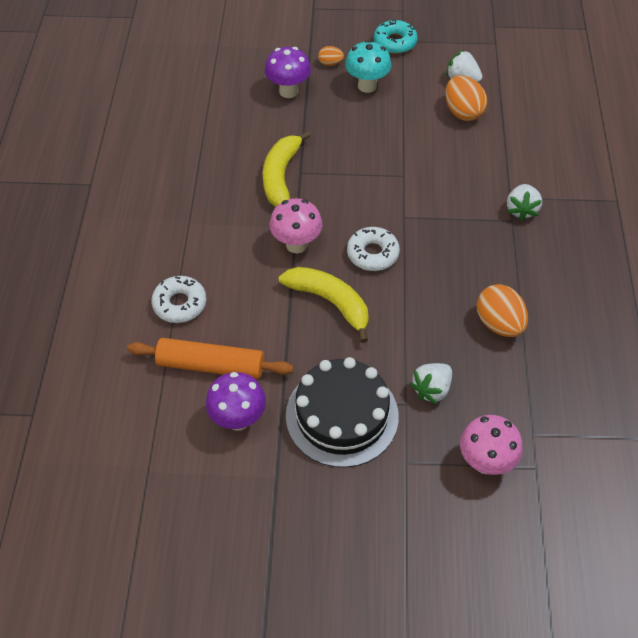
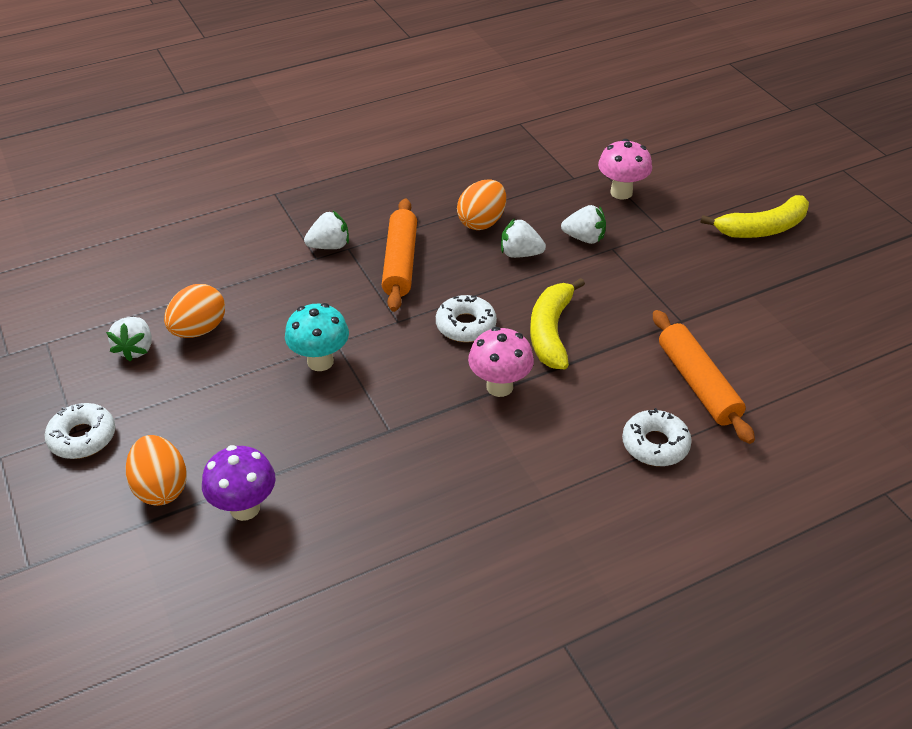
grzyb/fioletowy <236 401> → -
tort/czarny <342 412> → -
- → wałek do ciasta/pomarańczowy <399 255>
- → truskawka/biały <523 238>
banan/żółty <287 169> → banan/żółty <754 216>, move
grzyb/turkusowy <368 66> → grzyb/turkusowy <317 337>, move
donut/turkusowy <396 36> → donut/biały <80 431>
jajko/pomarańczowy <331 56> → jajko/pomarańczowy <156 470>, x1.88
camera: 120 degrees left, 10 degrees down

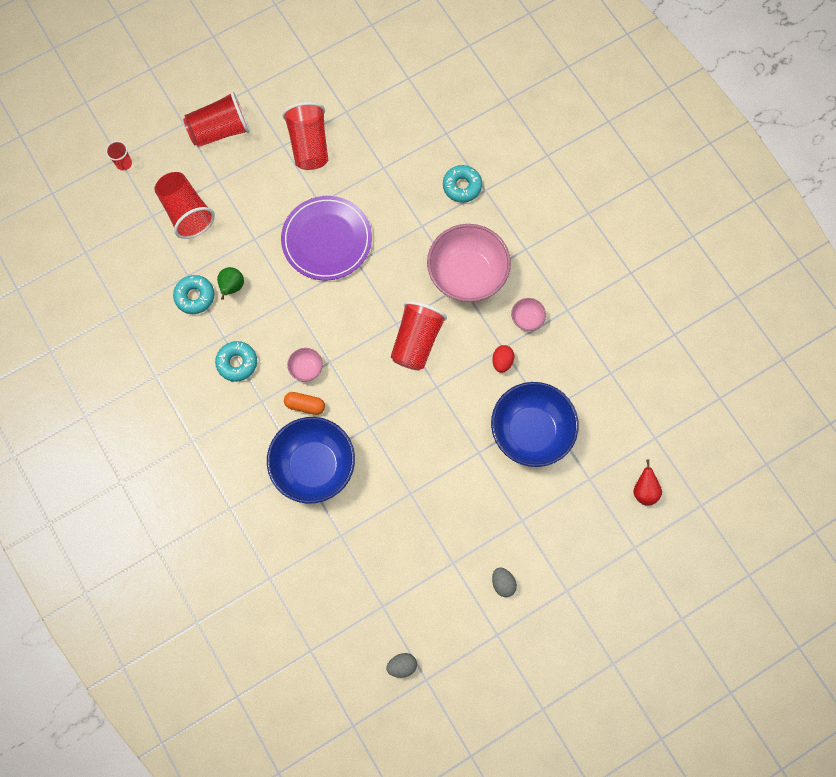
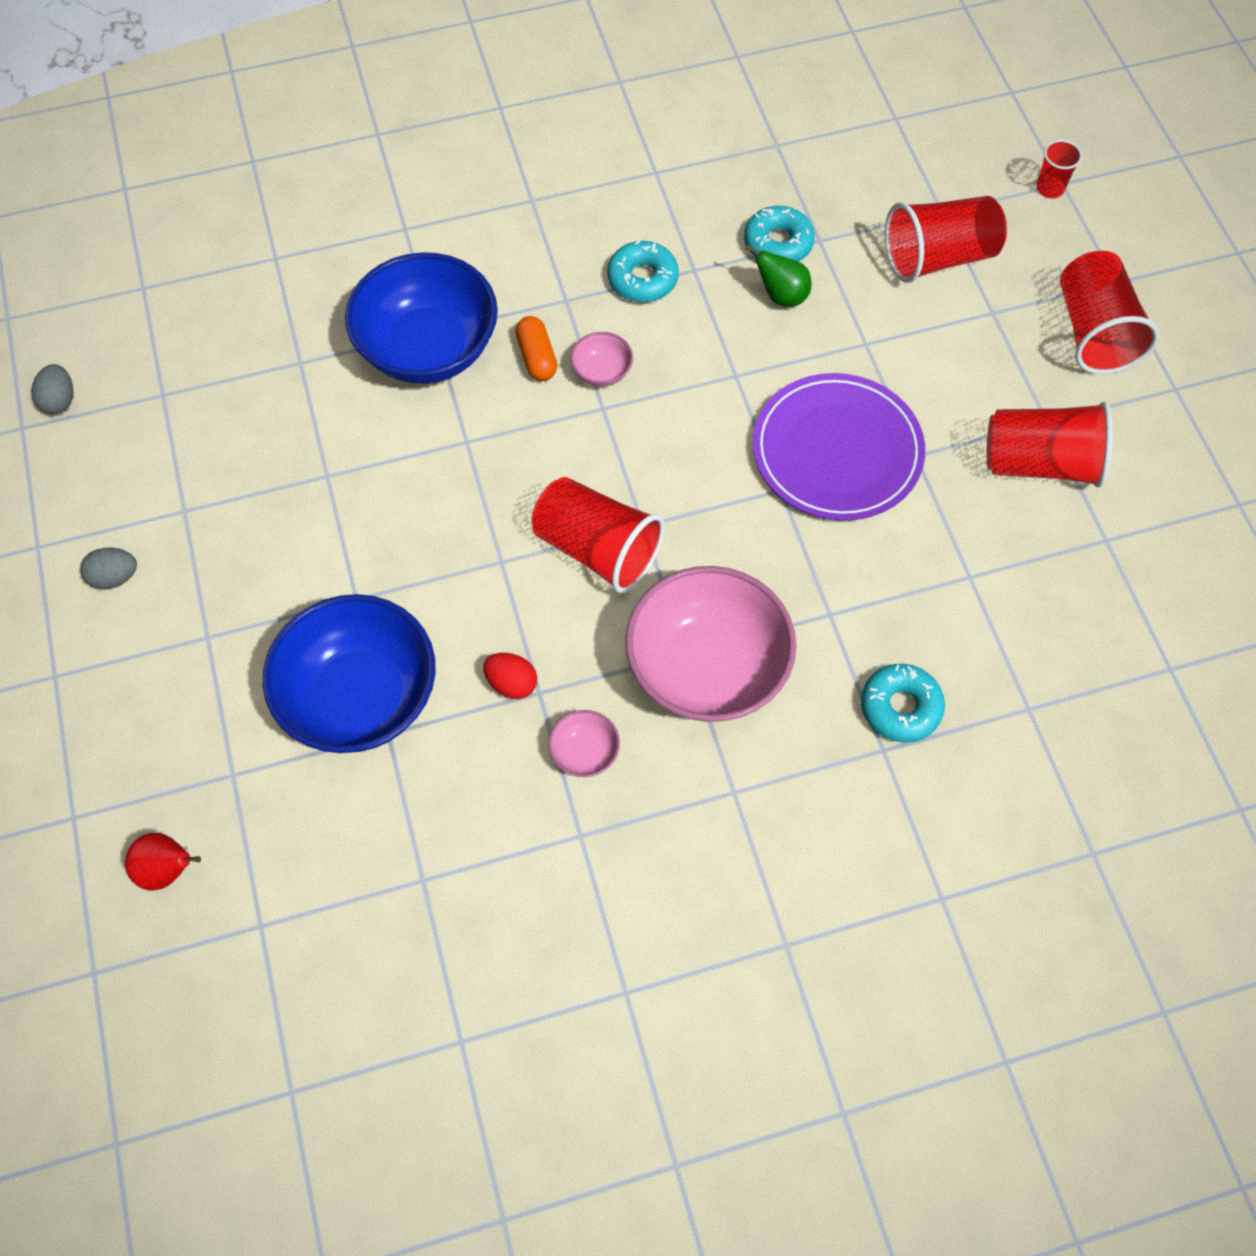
kapsułka/pomarańczowy <304 403> → kapsułka/pomarańczowy <536 348>, 45 degrees counterclockwise
camera: 105 degrees right, 10 degrees down

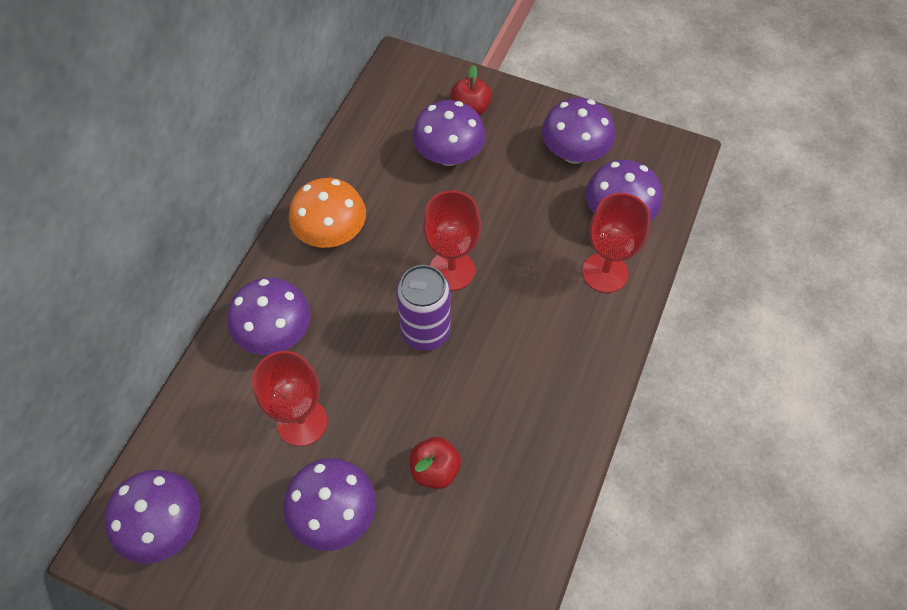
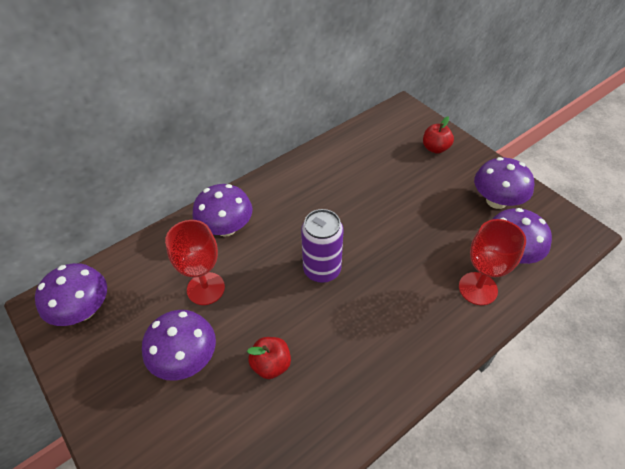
grzyb/pomarańczowy <327 213> → -
grzyb/fioletowy <449 133> → -
kielich/czerwony <452 241> → -
camera: 30 degrees right, 10 degrees down

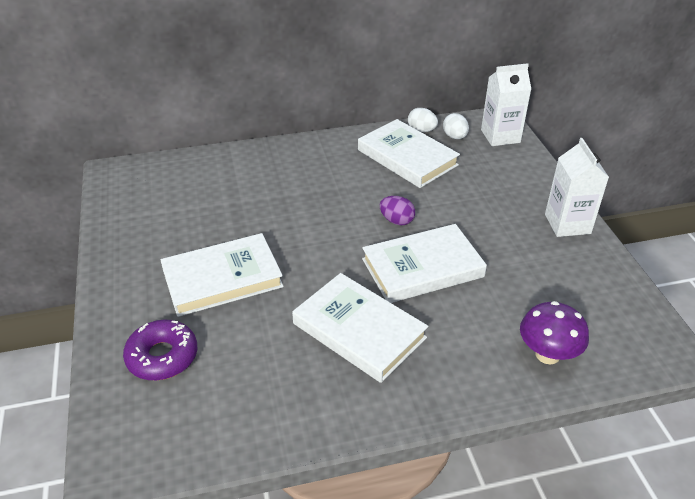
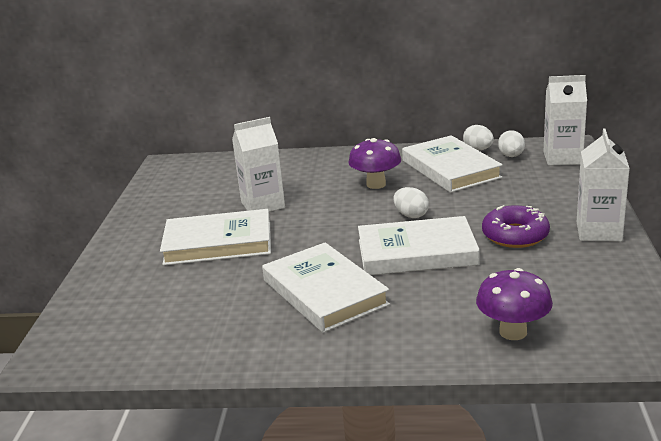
- → karton mleka/biały <258 164>
- → grzyb/fioletowy <374 163>
donut/fioletowy <160 350> → donut/fioletowy <516 226>, move
jajko/fioletowy <397 210> → jajko/biały <411 202>
camera: 20 degrees right, 15 degrees down

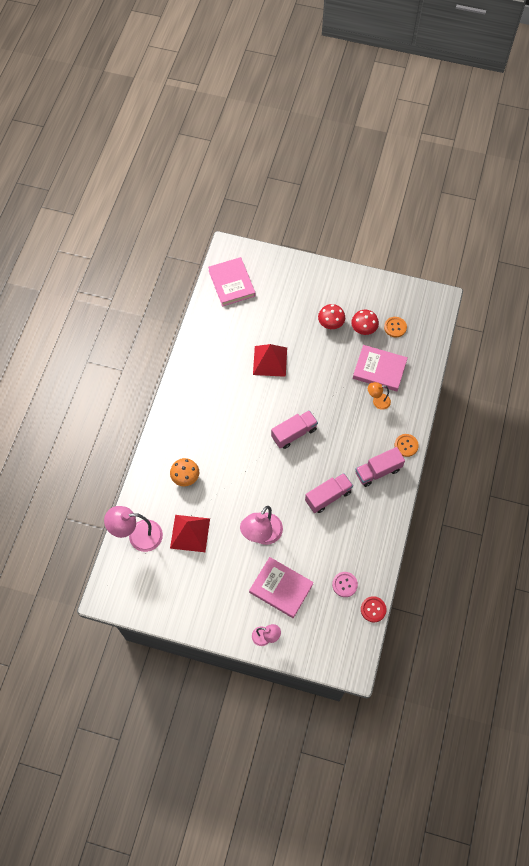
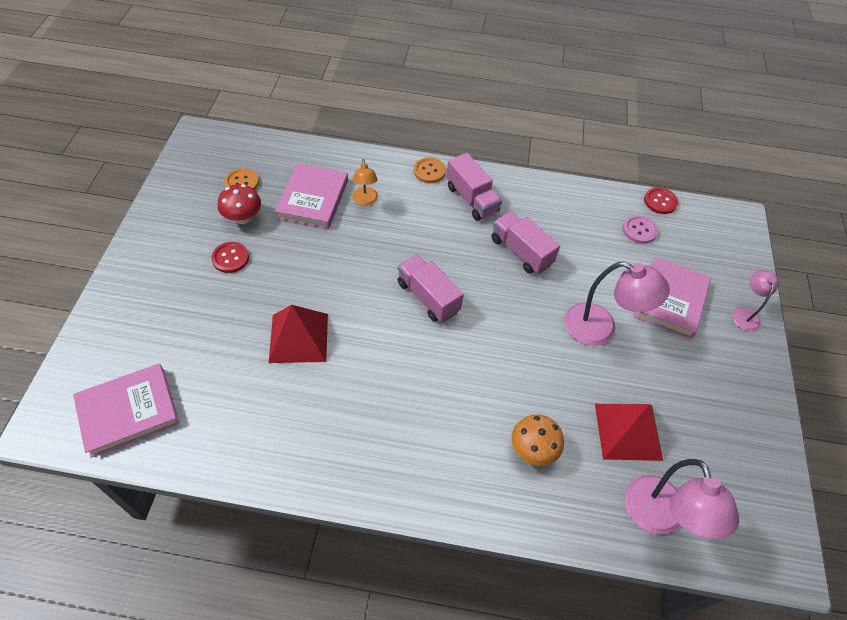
grzyb/czerwony <331 316> → guzik/czerwony <230 257>
camera: 100 degrees left, 10 degrees down

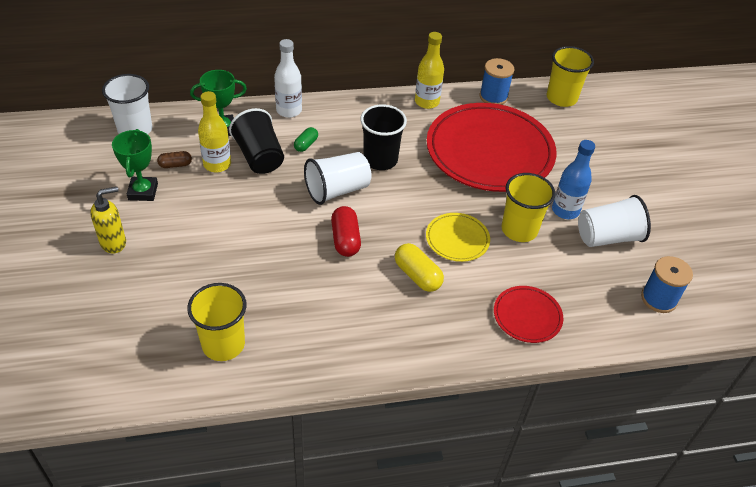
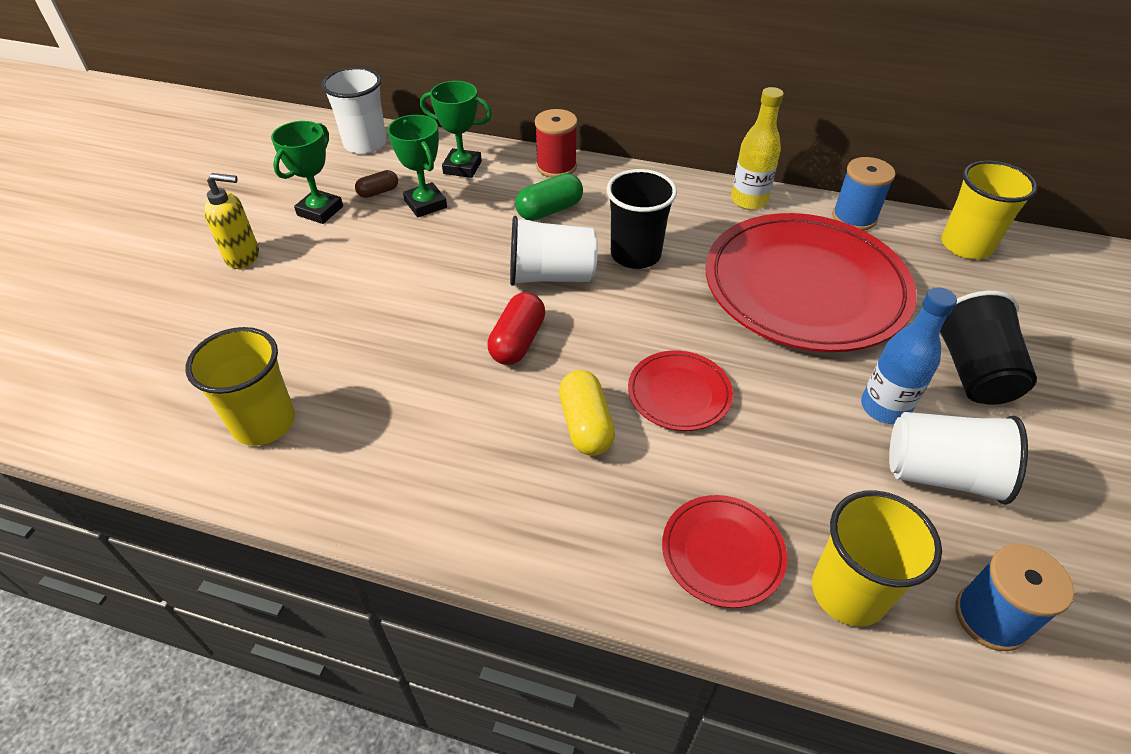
szklanka/czarny <256 141> → szklanka/czarny <988 348>, move
szklanka/żółty <528 207> → szklanka/żółty <877 558>, move
butelka/żółty <214 131> → puchar/zielony <417 166>
butelka/biały <288 78> → szpulka/czerwony <556 143>
talerz/żółty <458 237> → talerz/czerwony <680 390>
kapsułka/brązowy <174 159> → kapsułka/brązowy <376 184>, 45 degrees counterclockwise
kapsułka/zielony <306 139> → kapsułka/zielony <549 197>, x1.62
camera: 30 degrees right, 0 degrees up

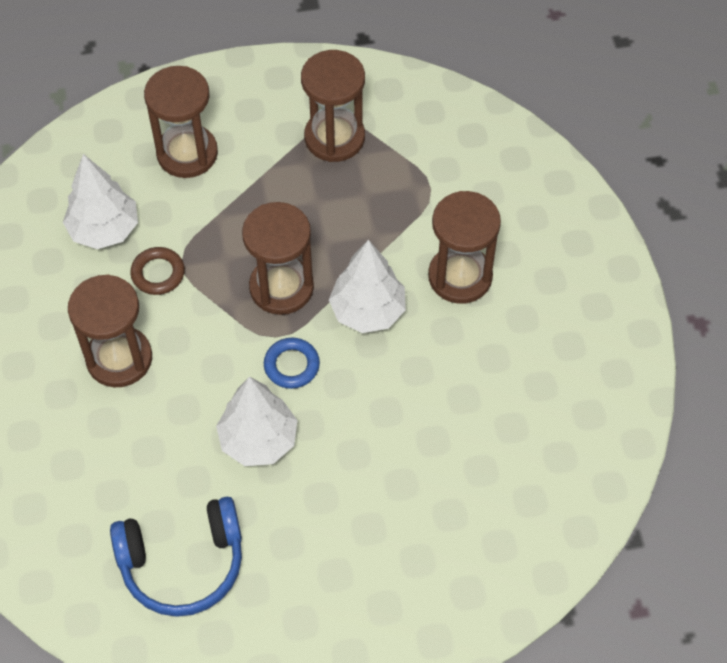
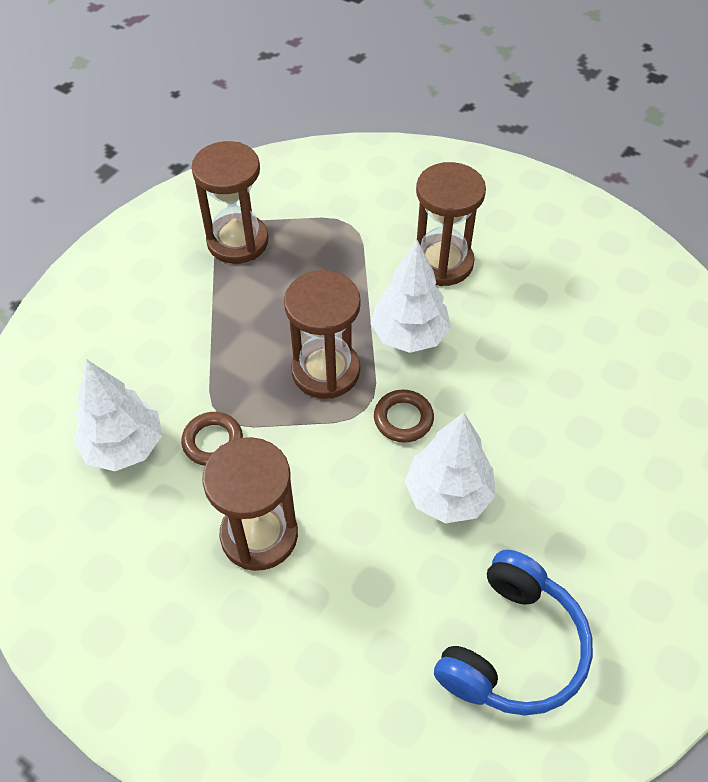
klepsydra/brązowy <181 122> → -
pierścień/niebieski <292 363> → pierścień/brązowy <404 416>
camera: 45 degrees left, 5 degrees down

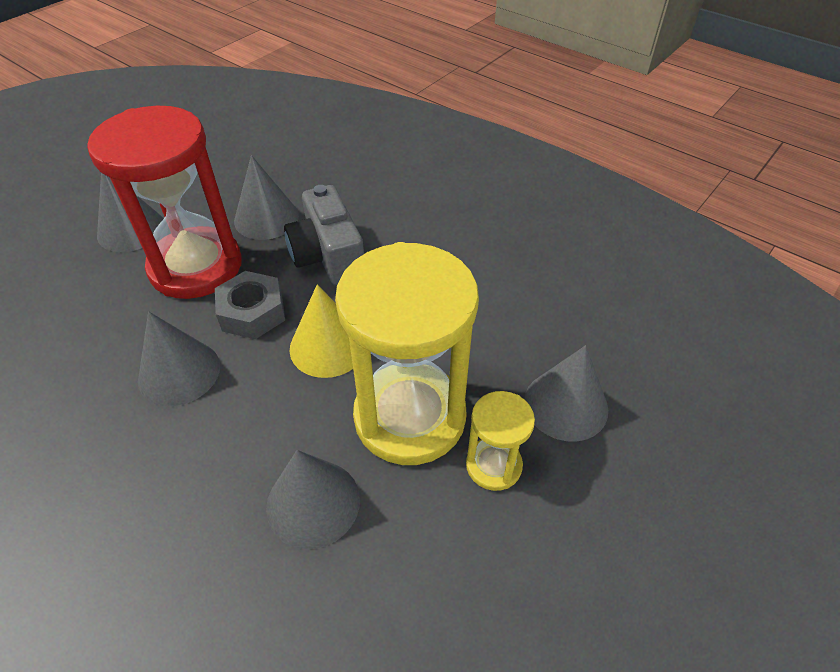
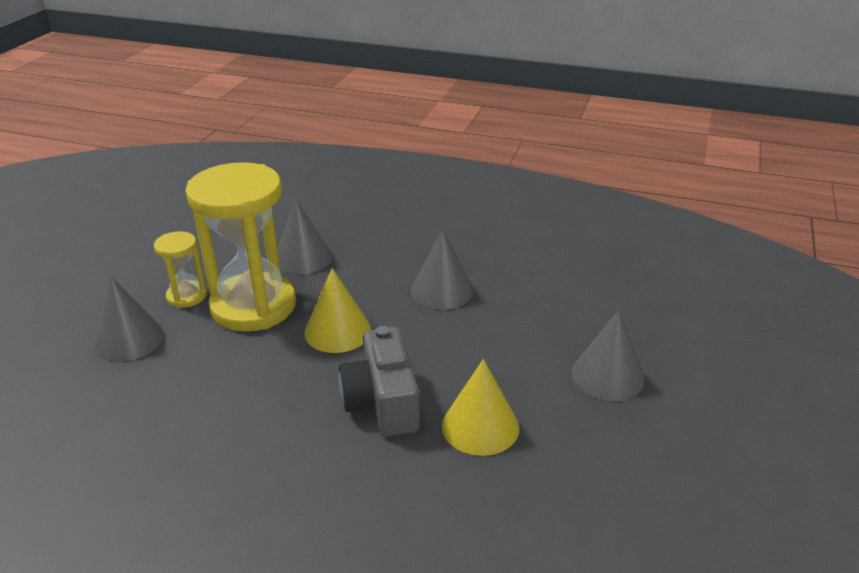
klepsydra/czerwony <164 202> → -
nakrętka/szary <250 305> → -
stożek/szary <266 197> → stożek/żółty <480 407>
aparat fotograficzny/szary <324 235> → aparat fotograficzny/szary <379 381>, 150 degrees counterclockwise
camera: 160 degrees right, 15 degrees down

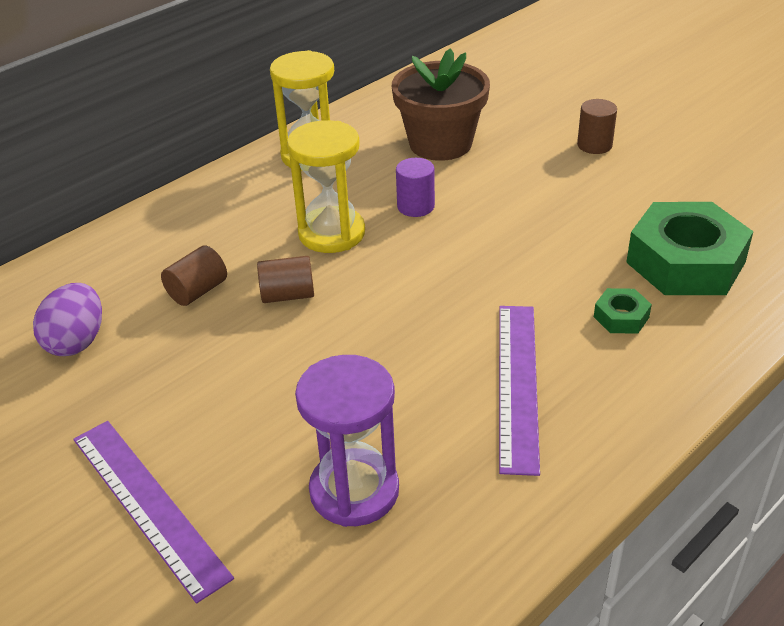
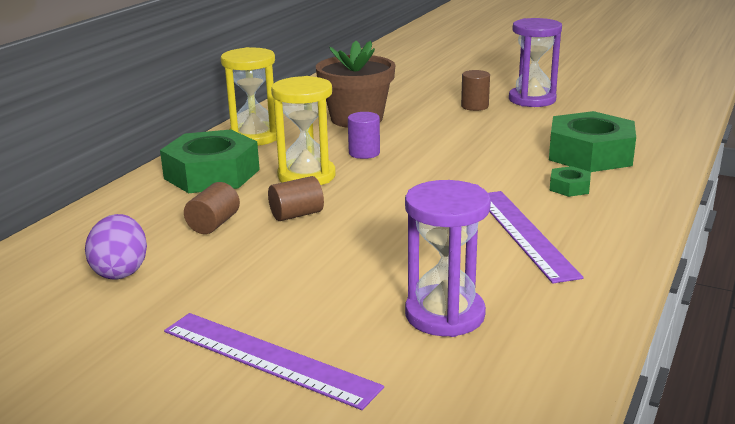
- → nakrętka/zielony <210 161>
- → klepsydra/fioletowy <535 62>
camera: 20 degrees left, 15 degrees down

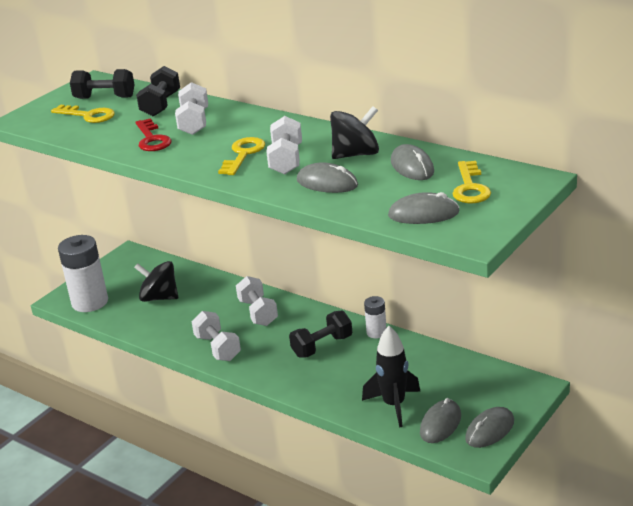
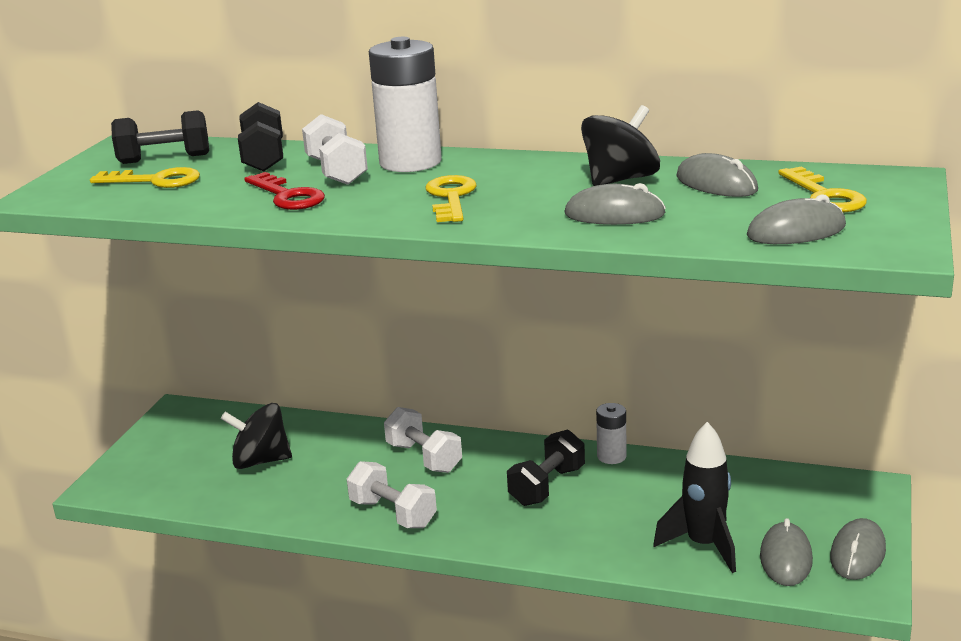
hantel/biały <284 145> → -
bateria/biały <83 273> → bateria/biały <405 104>, move
camera: 20 degrees left, 5 degrees down

